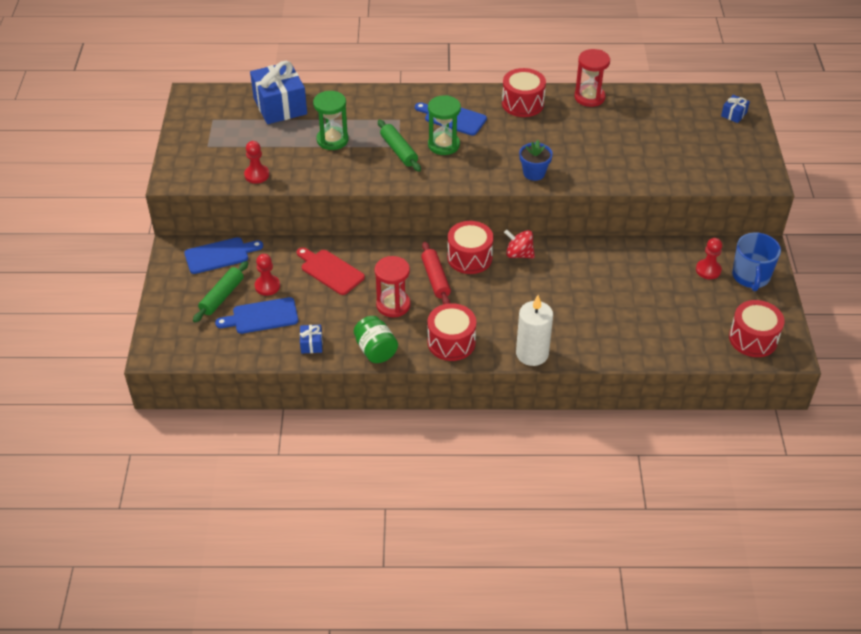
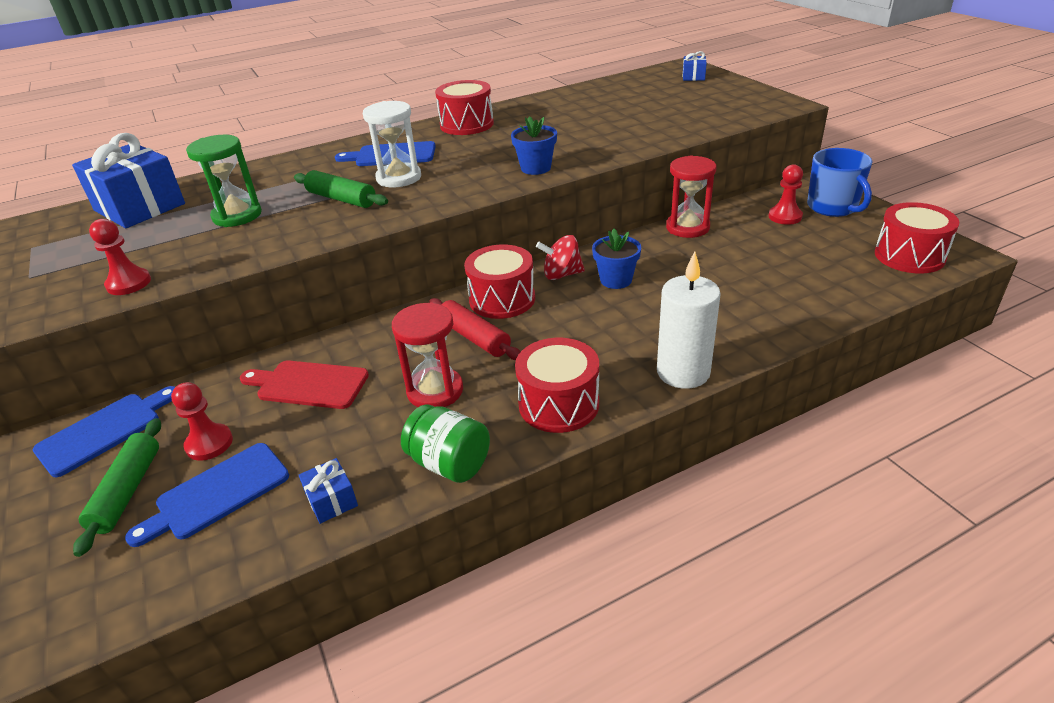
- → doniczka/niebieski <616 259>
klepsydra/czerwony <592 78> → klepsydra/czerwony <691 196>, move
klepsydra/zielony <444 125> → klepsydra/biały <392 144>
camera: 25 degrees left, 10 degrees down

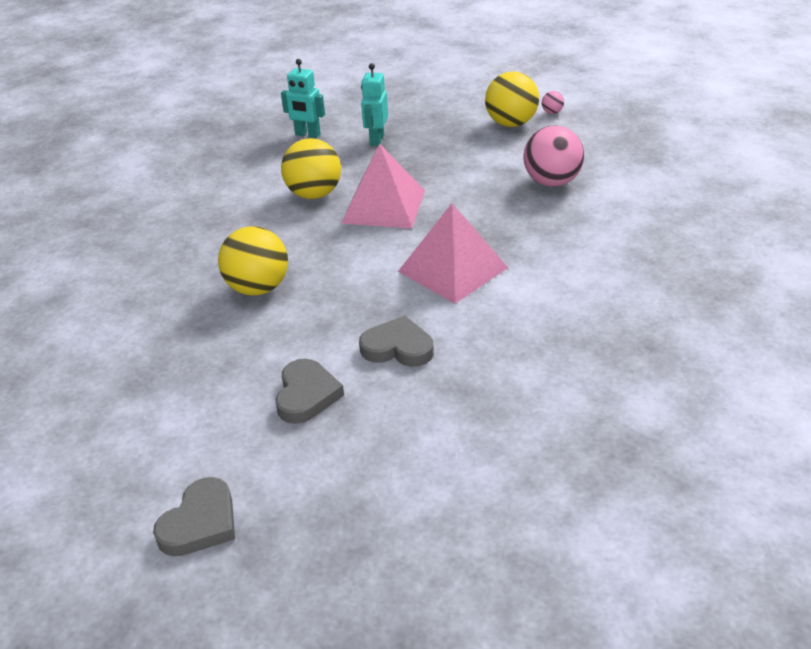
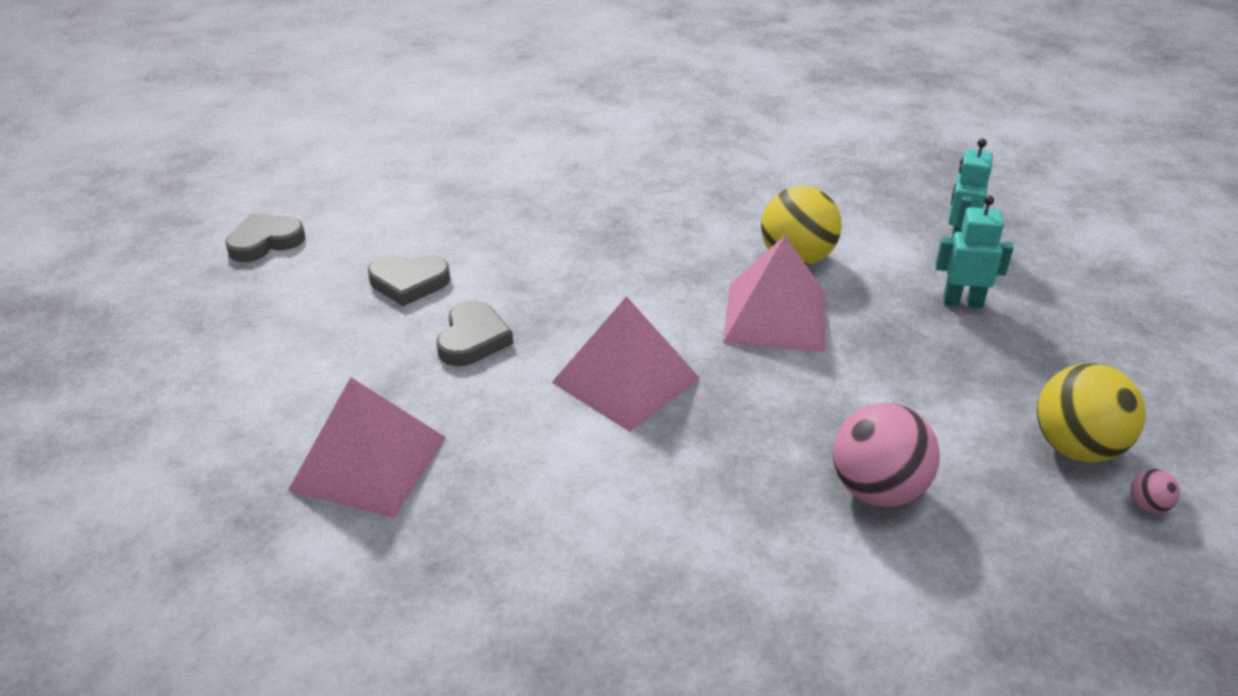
piłka/żółty <253 261> → -
- → piramida/różowy <367 447>
serce/szary <194 516> → serce/szary <265 238>, 120 degrees clockwise
camera: 85 degrees right, 0 degrees up

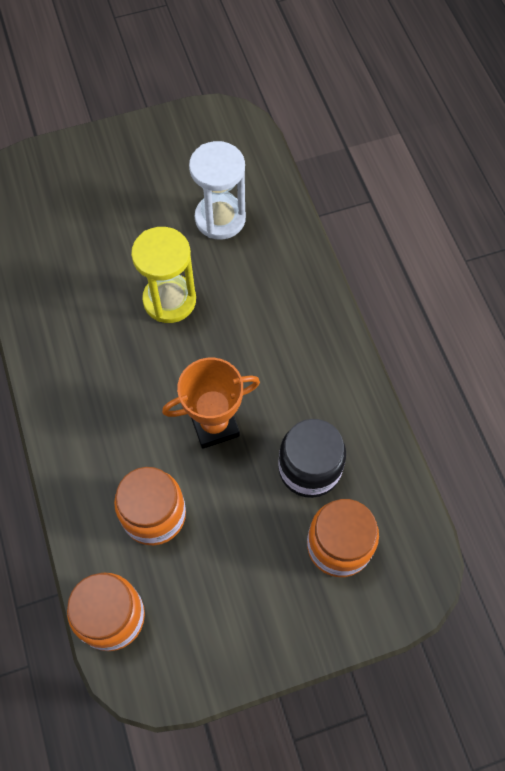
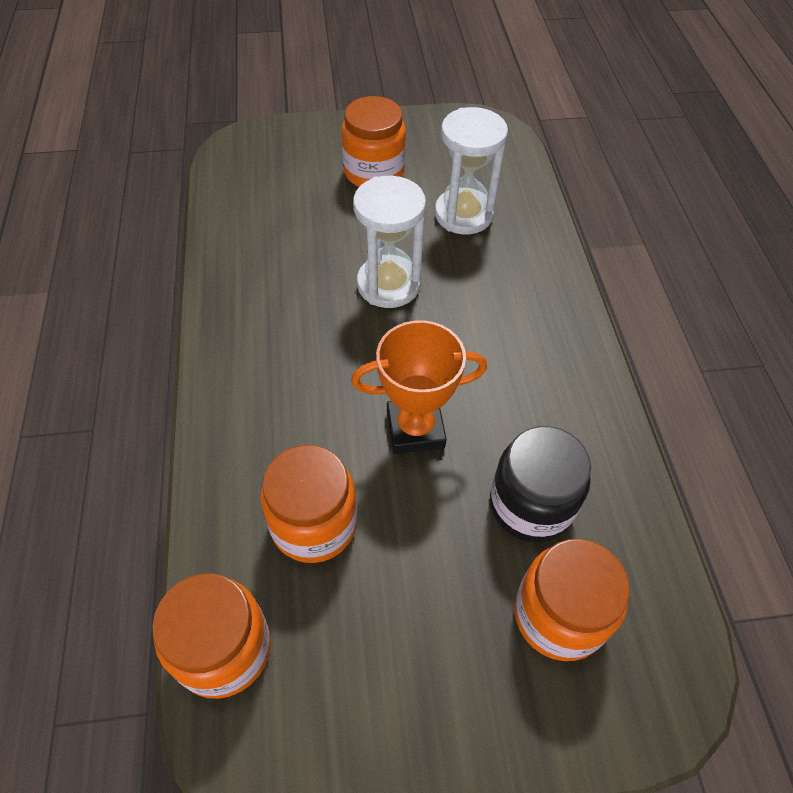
- → słoik/pomarańczowy <373 141>
klepsydra/żółty <163 275> → klepsydra/biały <389 242>
camera: 10 degrees right, 10 degrees down

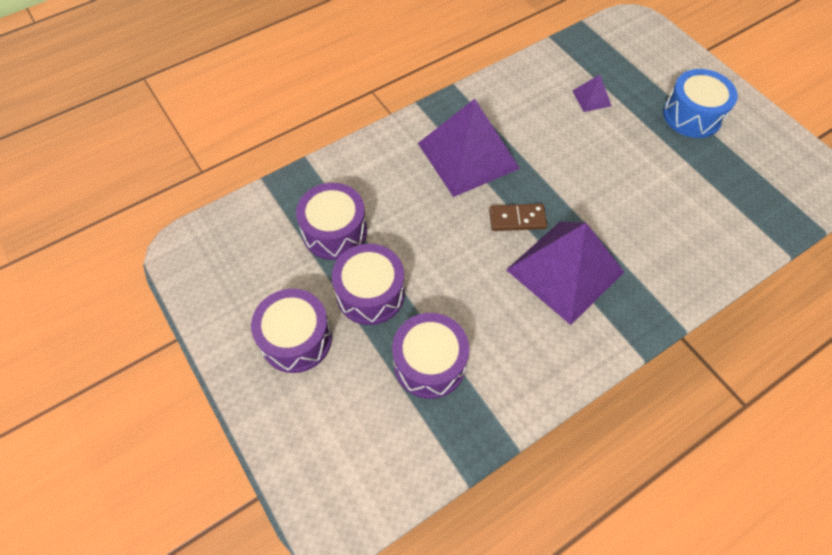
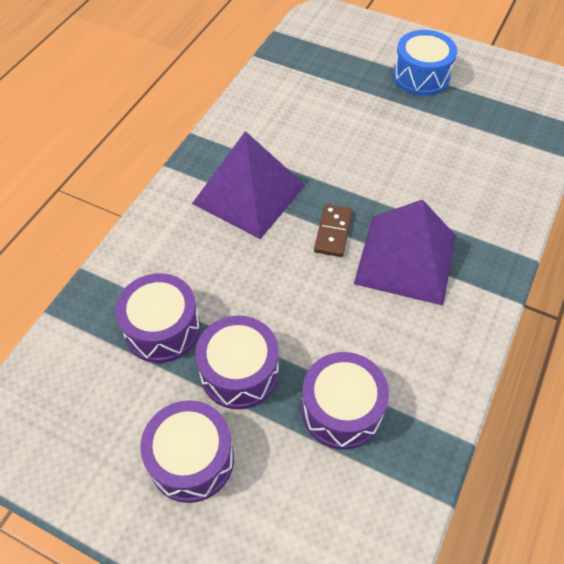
piramida/fioletowy <592 93> → -
kostka domina/brązowy <518 217> → kostka domina/brązowy <333 230>, 45 degrees counterclockwise
camera: 30 degrees left, 5 degrees down

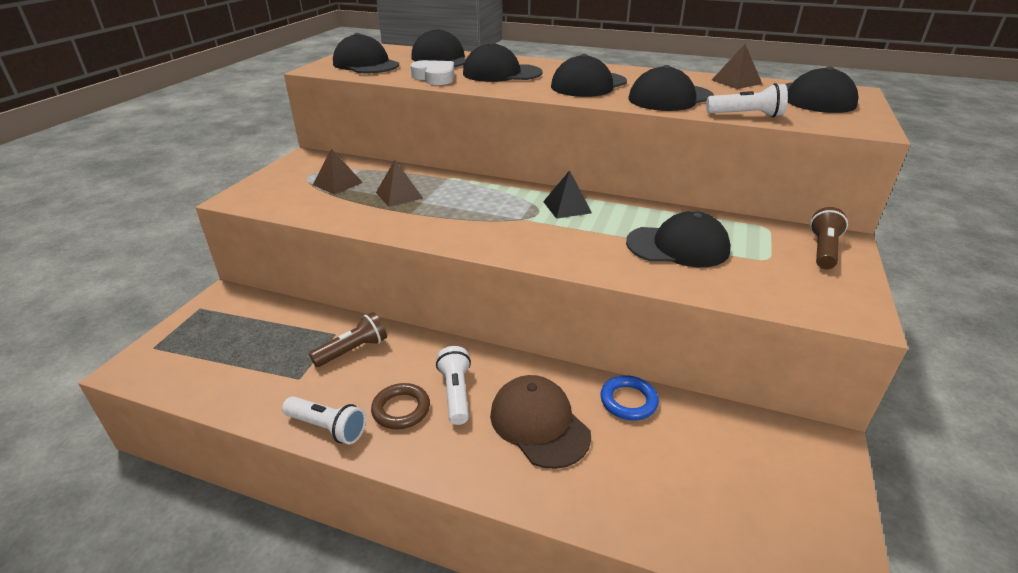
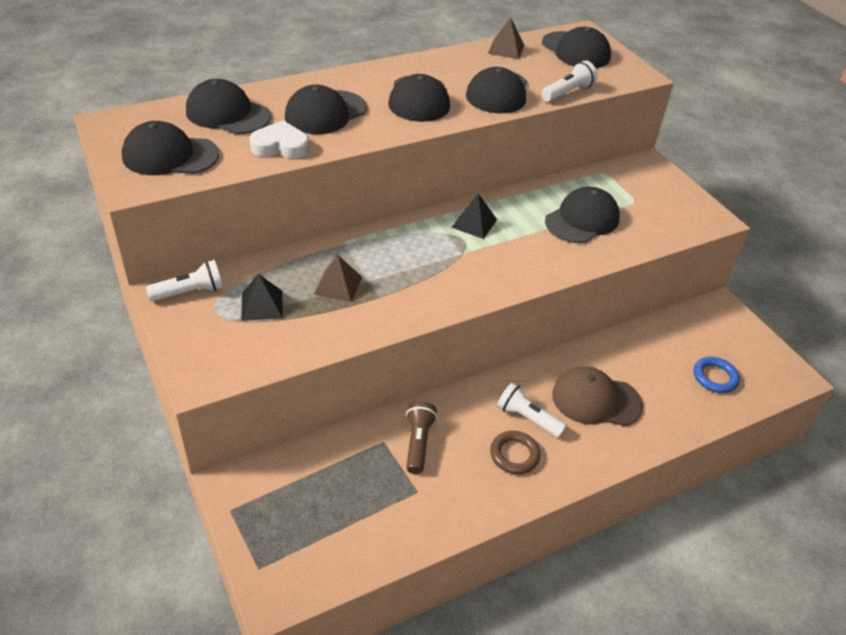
latarka/brązowy <829 238> → -
latarka/biały <324 420> → latarka/biały <184 281>, move
pierścień/niebieski <629 397> → pierścień/niebieski <716 375>, move
piramida/brązowy <338 172> → piramida/czarny <262 297>
camera: 50 degrees left, 10 degrees up

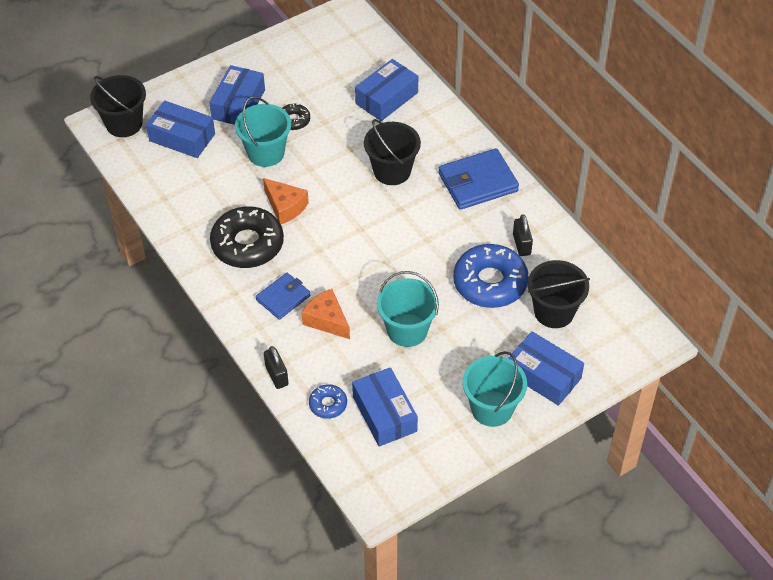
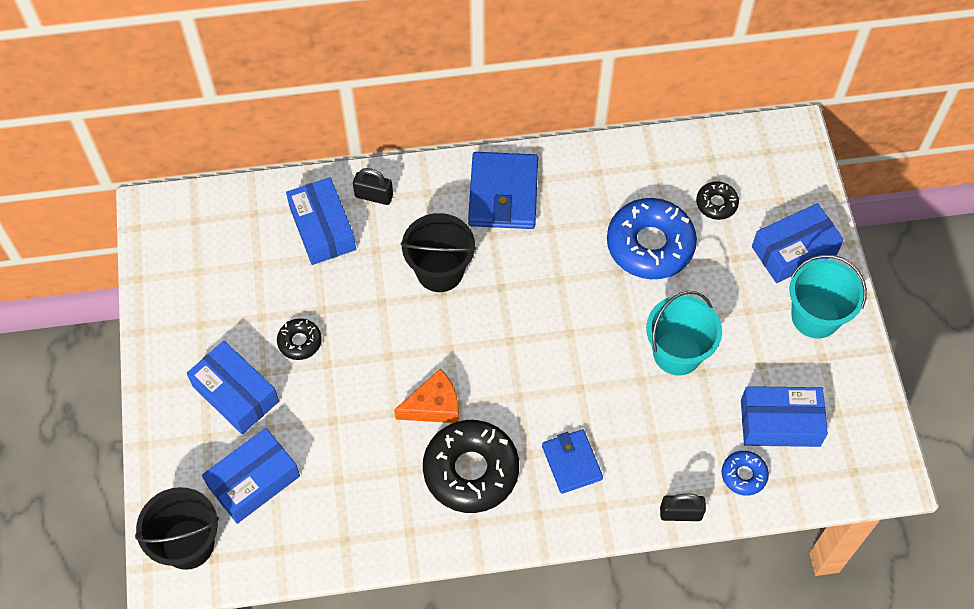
wiadro/turkusowy <263 131> → -
ser/pomarańczowy <326 314> → -
kłódka/czarny <523 235> → kłódka/czarny <373 186>, move
wiadro/czarny <559 294> → donut/czarny <717 200>
camera: 65 degrees left, 10 degrees up

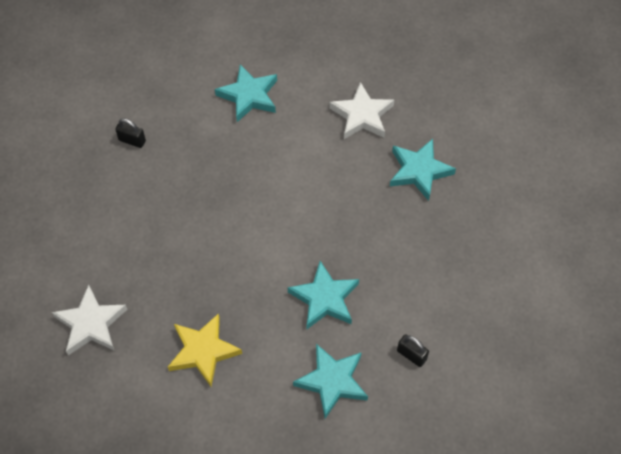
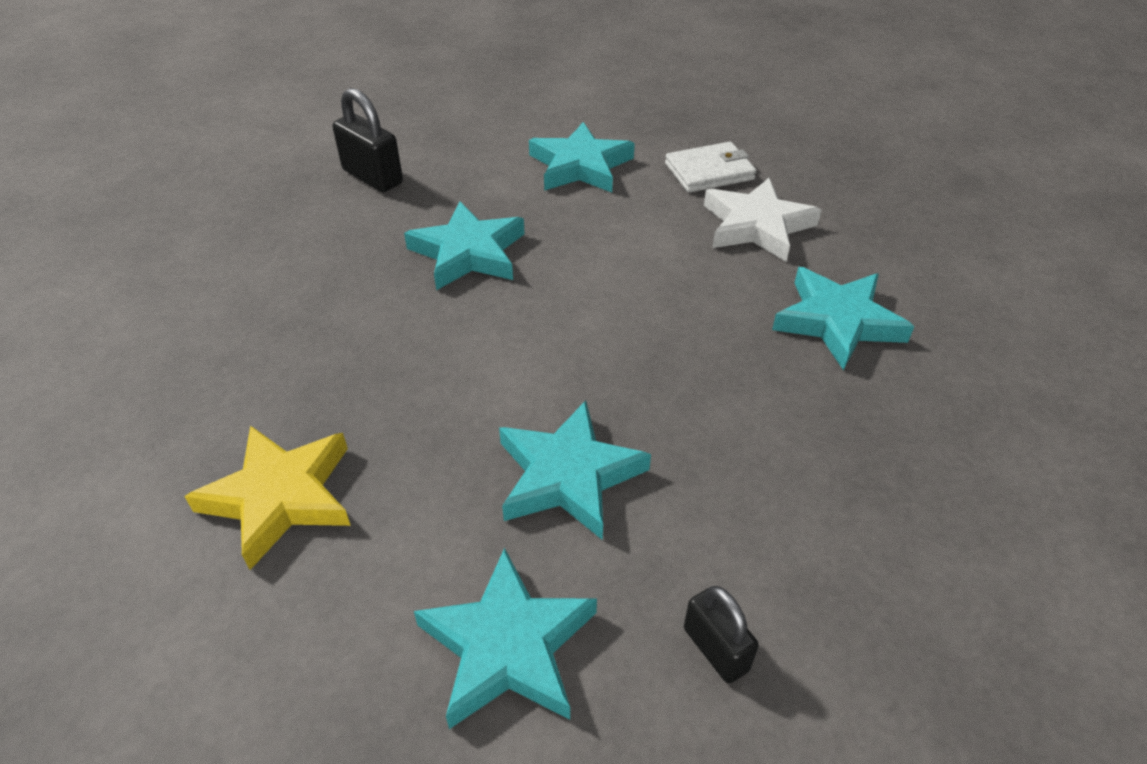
gwiazda/biały <90 320> → -
- → gwiazda/turkusowy <464 245>
- → portfel/biały <710 167>
kłódka/czarny <130 133> → kłódka/czarny <368 140>, x1.56
camera: 20 degrees right, 15 degrees down

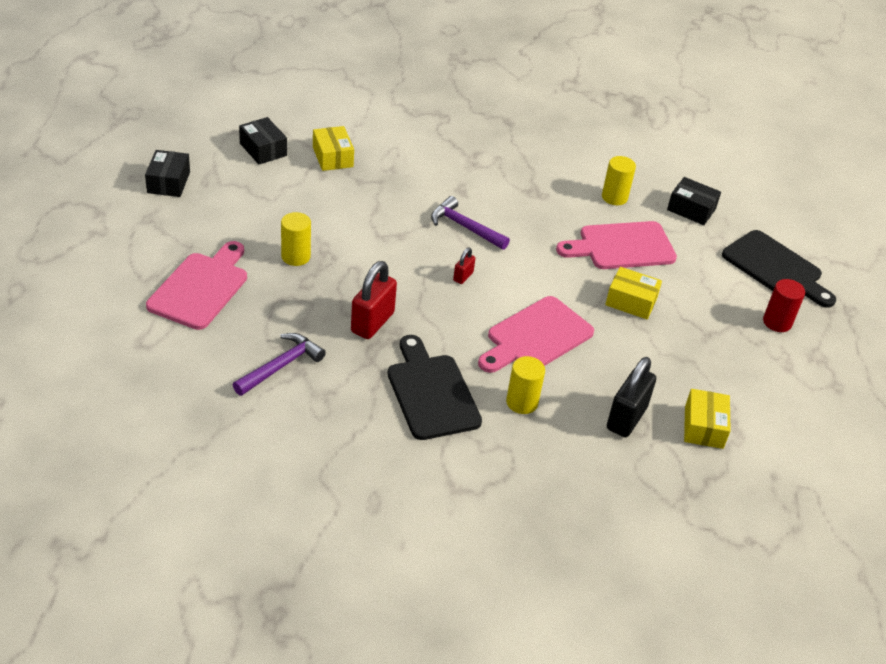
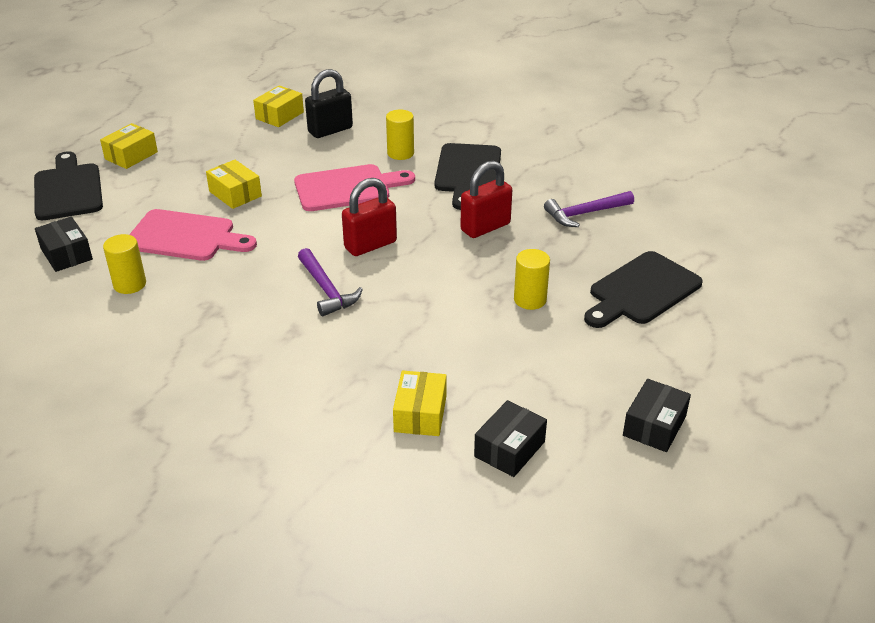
walec/czerwony <784 305> → pudełko/żółty <129 146>
deska do krojenia/różowy <196 285> → deska do krojenia/czarny <643 289>
pudełko/czarny <263 140> → pudełko/czarny <510 438>, 45 degrees clockwise
kłódka/czerwony <464 266> → kłódka/czerwony <369 217>, x2.01
camera: 150 degrees left, 5 degrees down

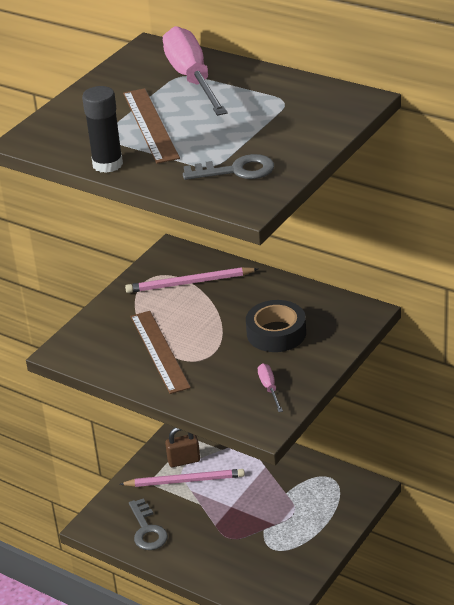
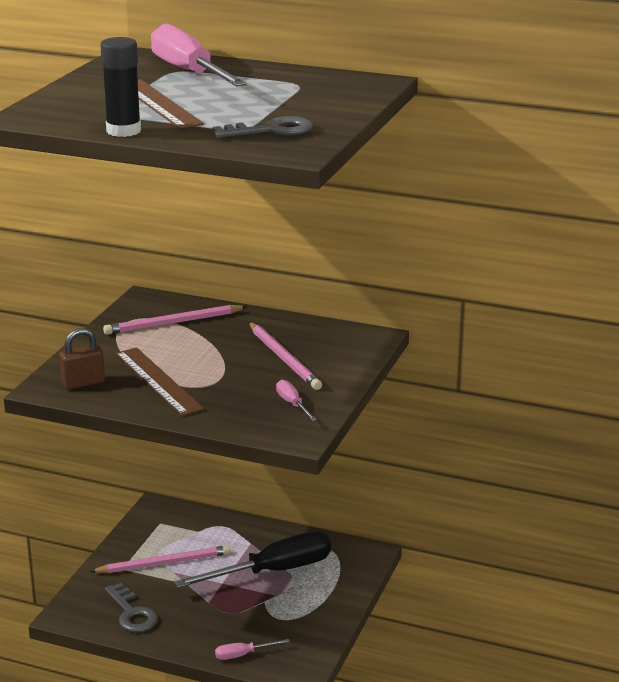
- → śrubokręt/czarny <253 559>
- → śrubokręt/różowy <252 649>
kłódka/brązowy <182 447> → kłódka/brązowy <82 359>, move
taśma klejąca/czarny <276 326> → ołówek/różowy <285 356>
camera: 15 degrees left, 10 degrees down

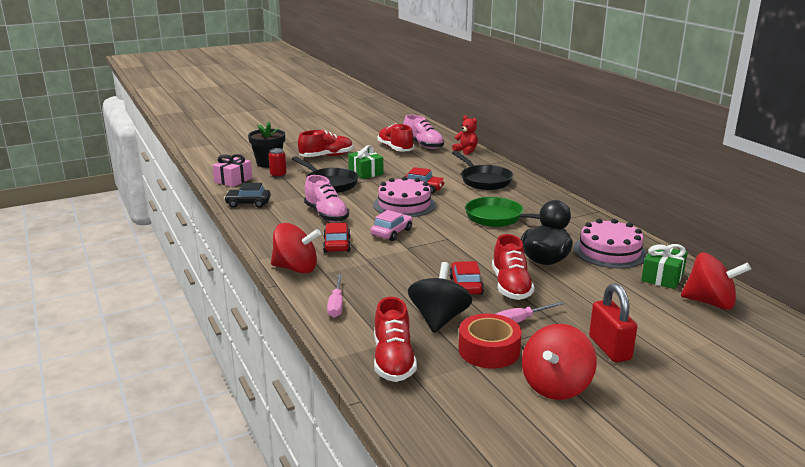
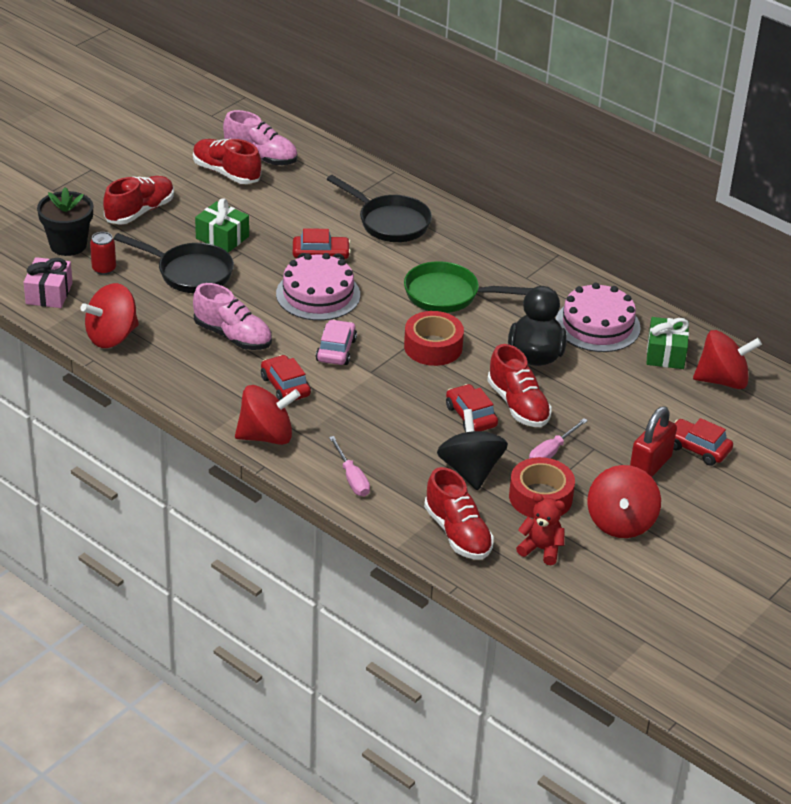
- → taśma klejąca/czerwony <434 338>
- → samochód/czerwony <703 442>
miś/czerwony <465 135> → miś/czerwony <540 529>, move
samochód/czarny <247 195> → bączek/czerwony <110 315>
kłódka/czerwony <613 322> → kłódka/czerwony <653 441>, 75 degrees clockwise
camera: 25 degrees left, 15 degrees up

